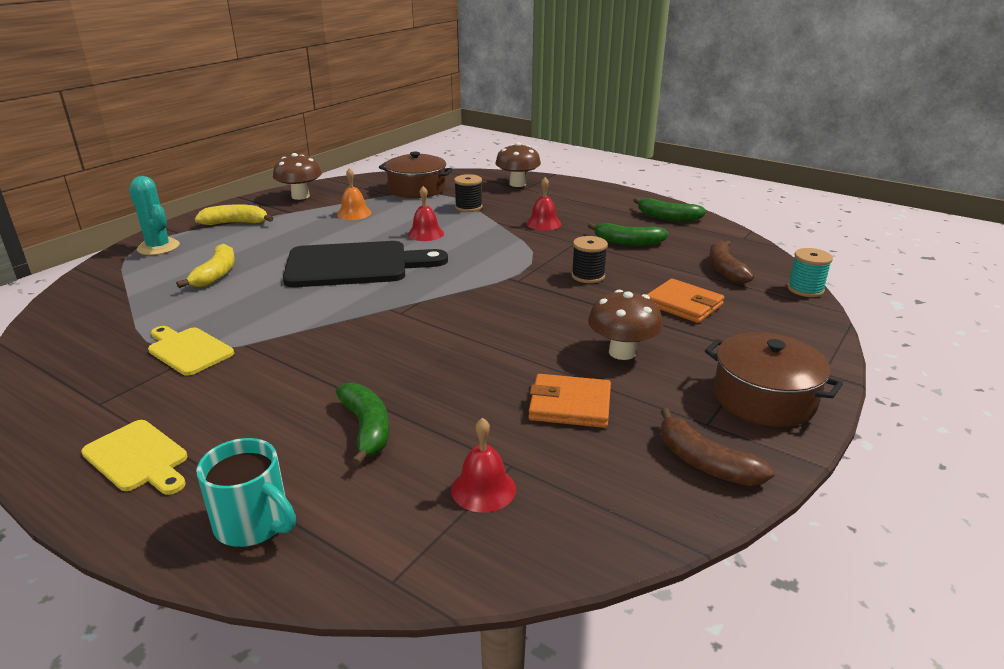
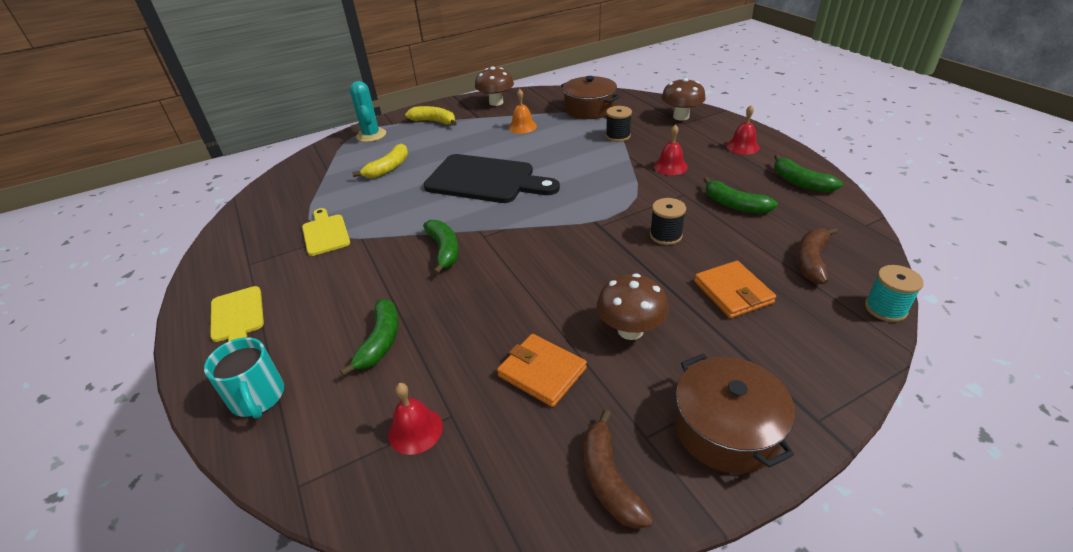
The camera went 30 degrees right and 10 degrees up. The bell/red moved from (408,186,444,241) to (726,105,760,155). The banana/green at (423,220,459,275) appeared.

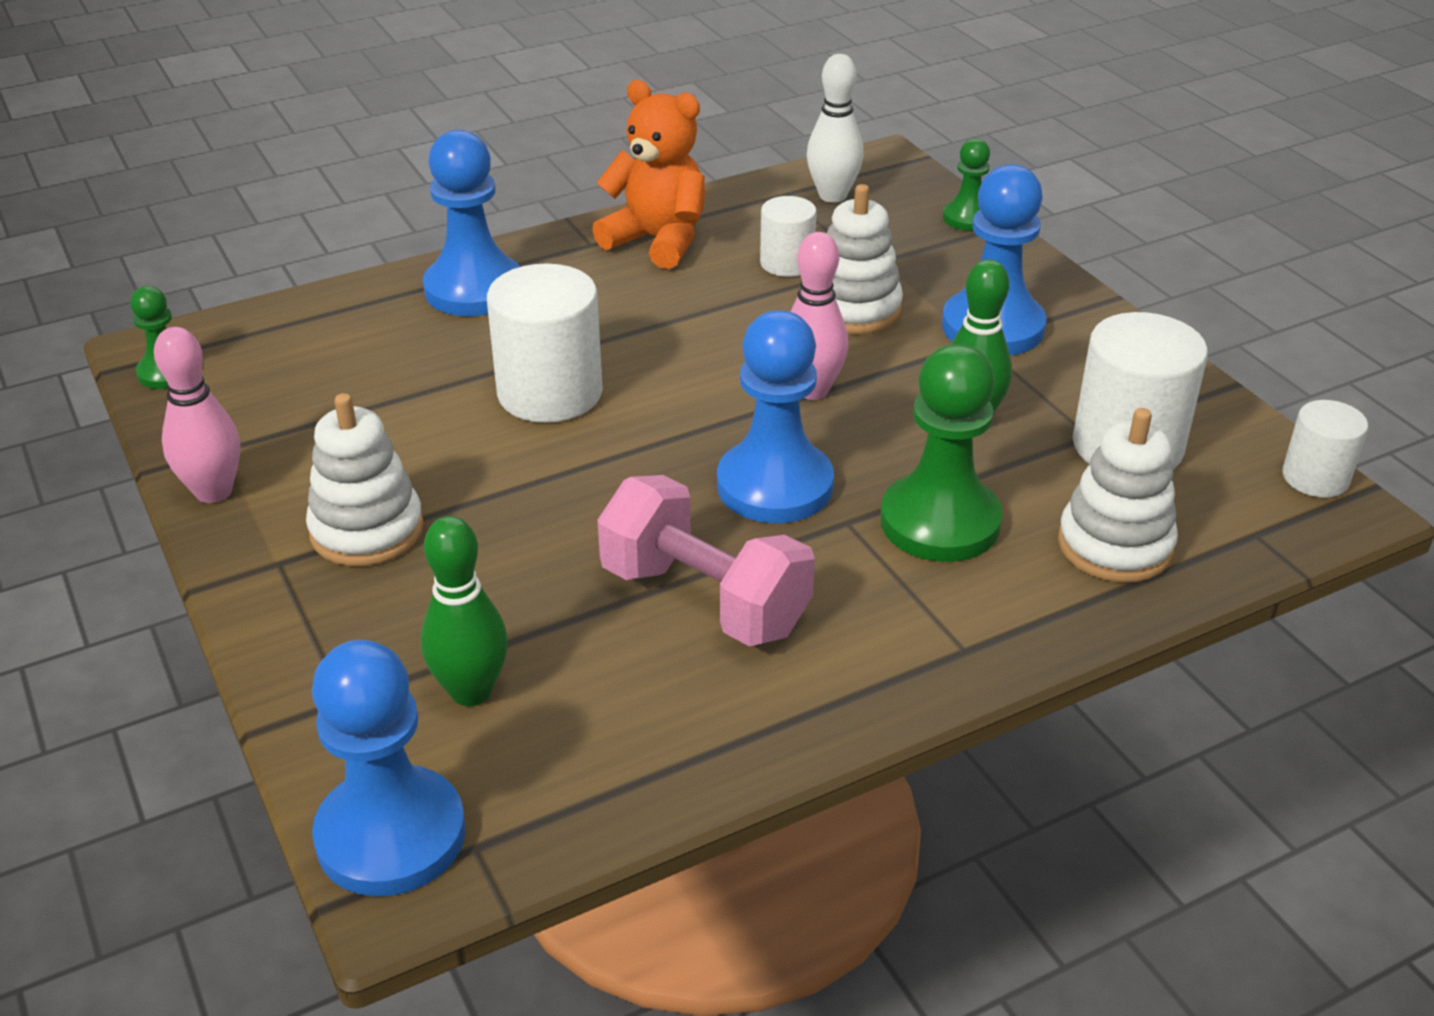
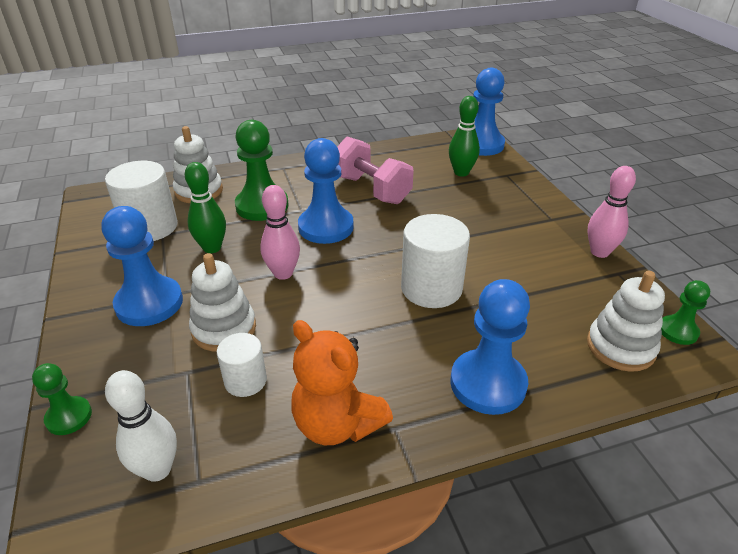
The camera went 170 degrees left and 0 degrees up. The stacking toy/white moved from (306,393,424,566) to (587,271,665,372). The cylinder/white at (1282,400,1368,498) disappeared.

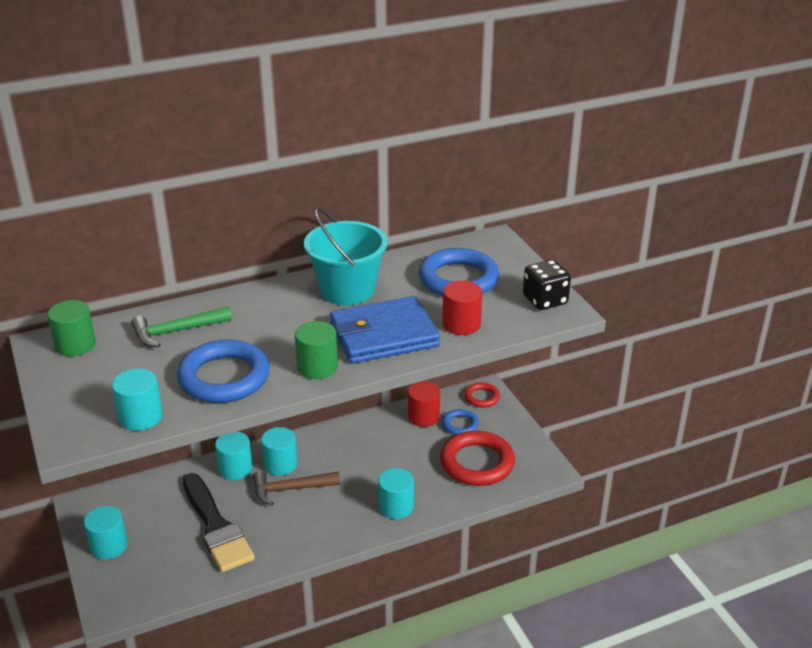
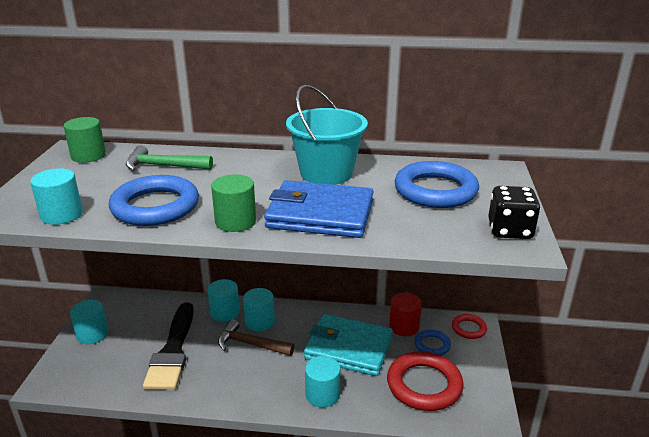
The camera went 30 degrees right and 5 degrees down. The cylinder/red at (442,280,482,335) disappeared. The wallet/turquoise at (304,314,393,376) appeared.

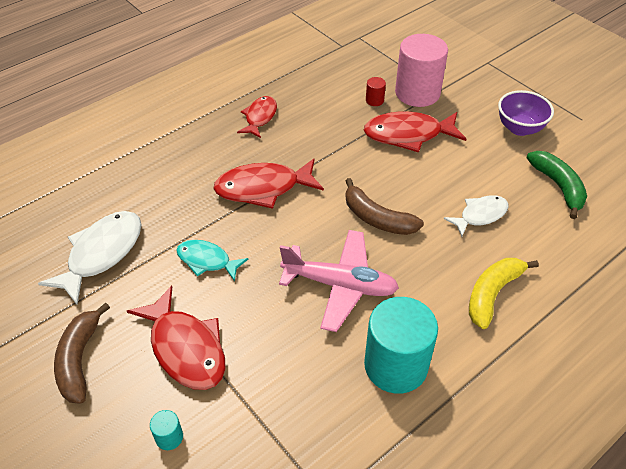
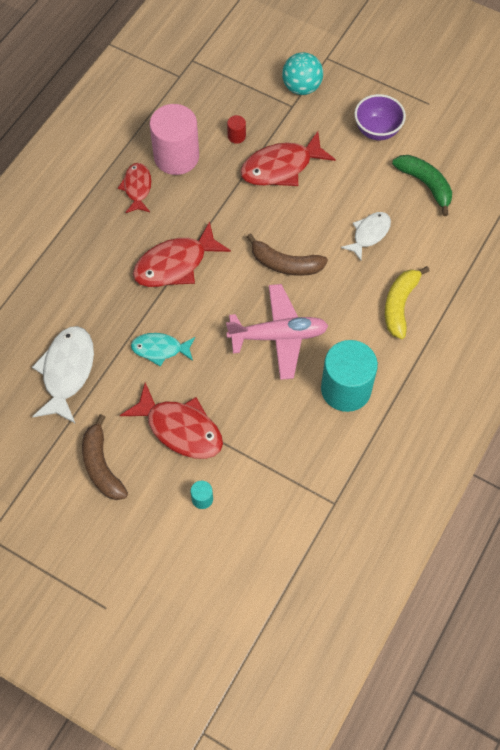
The camera went 20 degrees left and 15 degrees up. The cylinder/pink moved from (395,34,448,107) to (149,104,199,175). The ball/turquoise at (282,52,323,95) appeared.

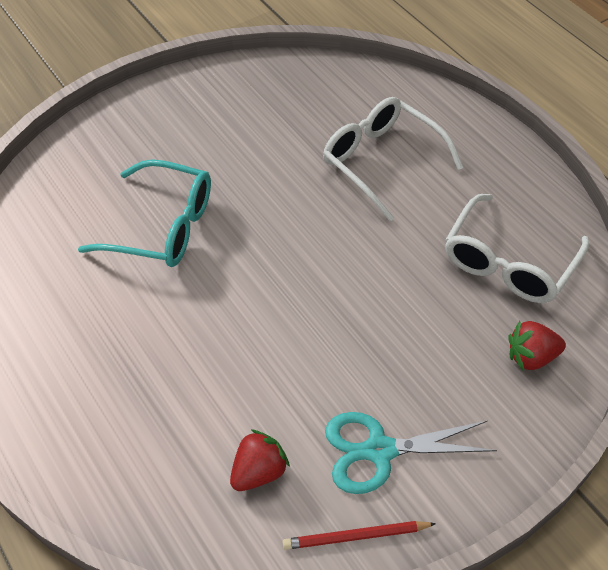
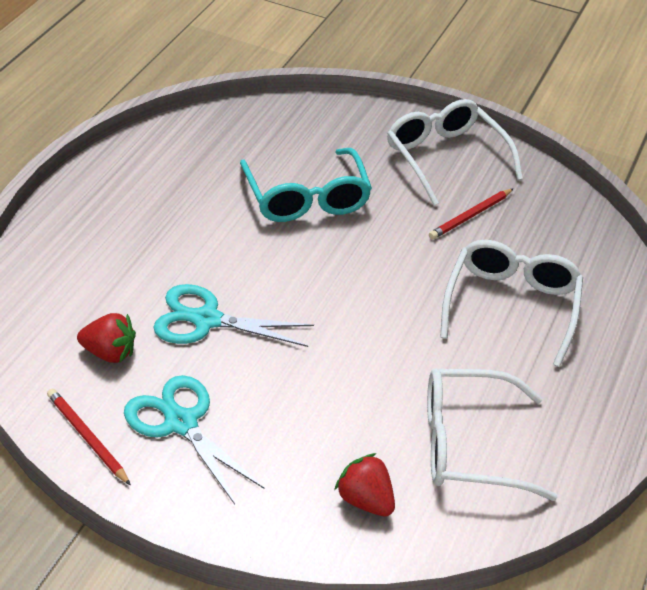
The camera went 55 degrees right and 10 degrees down. The scissors/turquoise at (153,284,314,347) appeared. The glasses/white at (387,99,523,206) appeared. The pencil/red at (429,188,514,239) appeared.

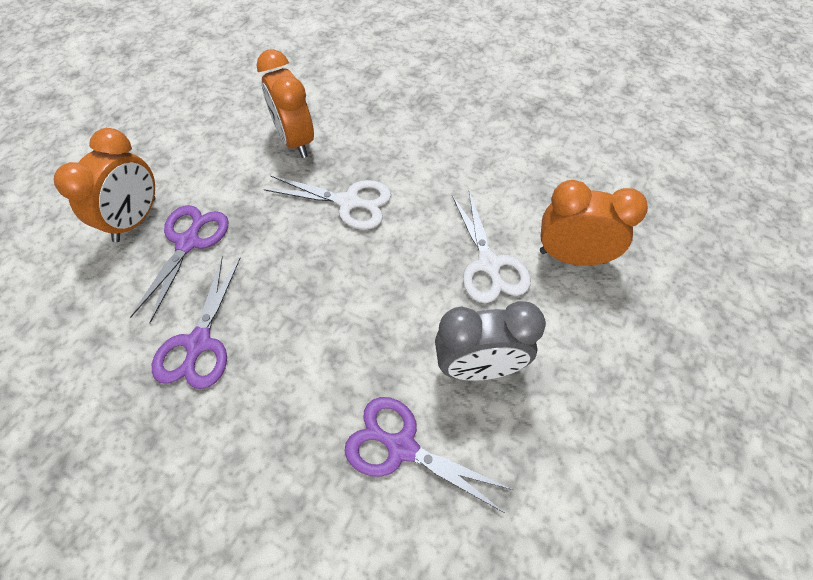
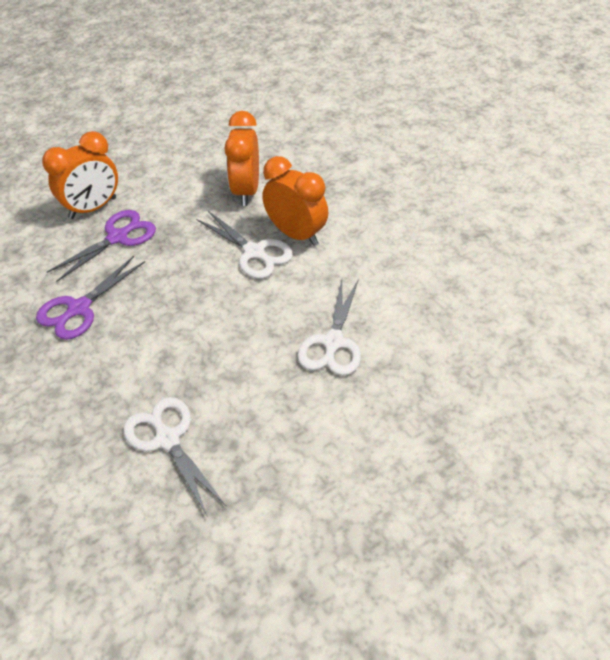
The camera went 30 degrees right and 10 degrees down. The scissors/purple at (345,397,513,513) became the scissors/white at (123,397,227,517). The clock/grey at (435,301,546,381) disappeared. The clock/orange moved from (540,180,648,265) to (262,156,328,246).

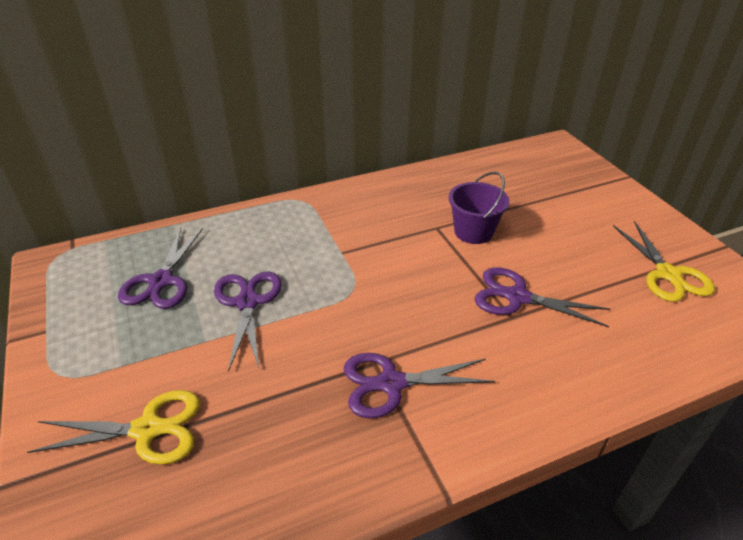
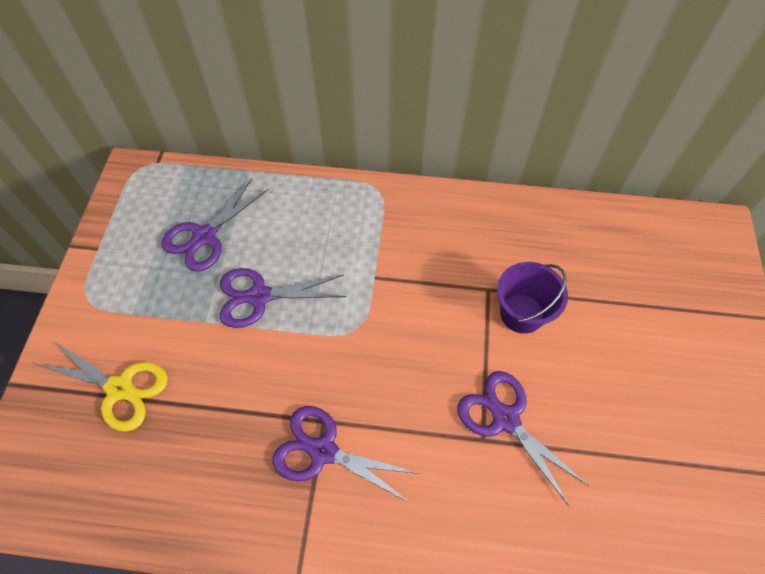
The camera went 30 degrees right and 20 degrees up. The scissors/purple at (214,271,282,372) turned 120 degrees counterclockwise. The scissors/yellow at (613,221,715,302) disappeared.

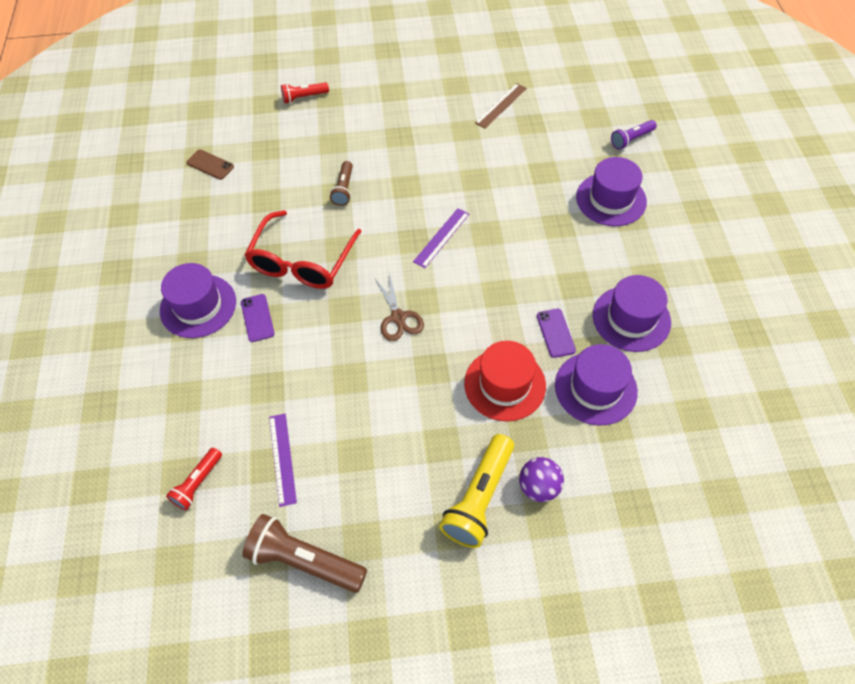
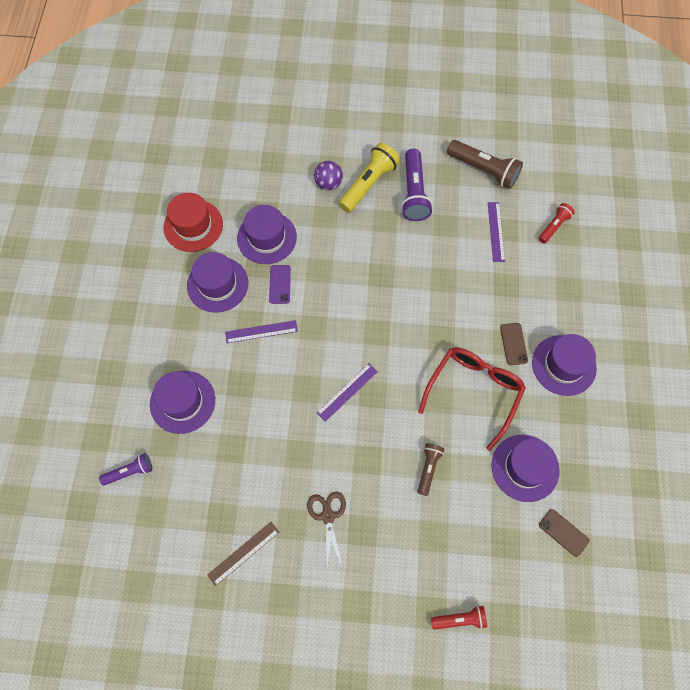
The camera went 170 degrees left and 10 degrees up. The phone/purple at (241,294,275,342) became the phone/brown at (500,323,528,365). The scissors/brown moved from (374,273,424,341) to (307,492,346,568). The hat/red moved from (464,341,546,422) to (164,193,223,252). The ruler/purple at (225,320,298,343) appeared. The flashlight/purple at (401,149,433,221) appeared. The hat/purple at (491,435,560,502) appeared.

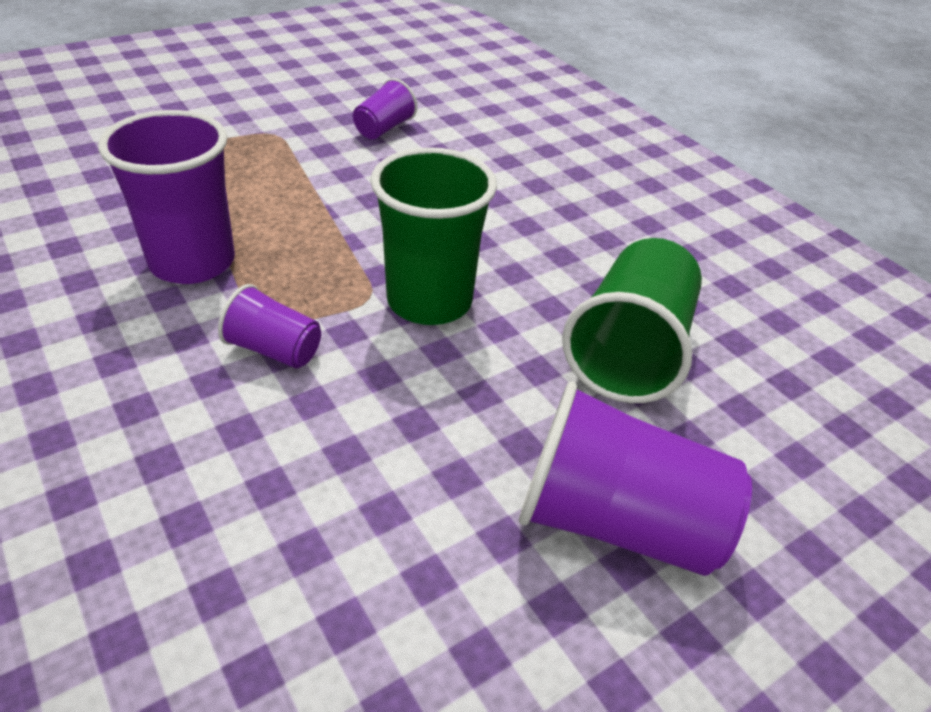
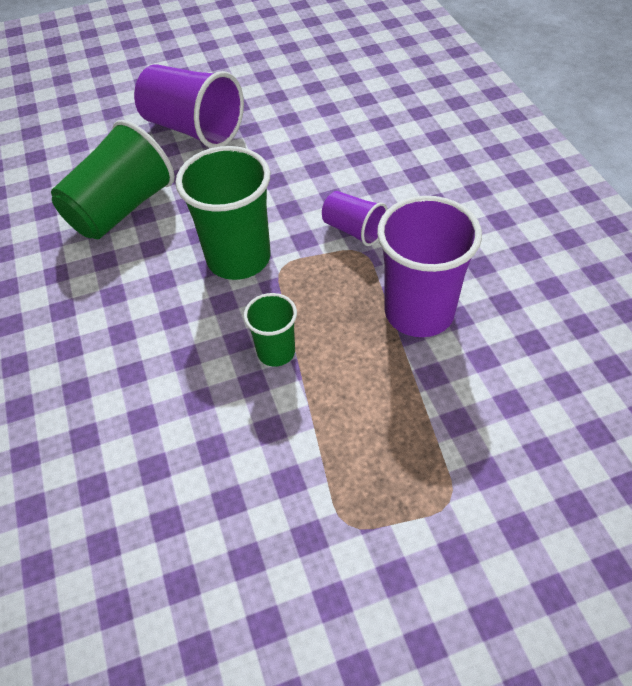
The camera went 160 degrees left and 10 degrees up. The cup/purple at (353,78,417,139) disappeared. The cup/green at (244,293,297,367) appeared.

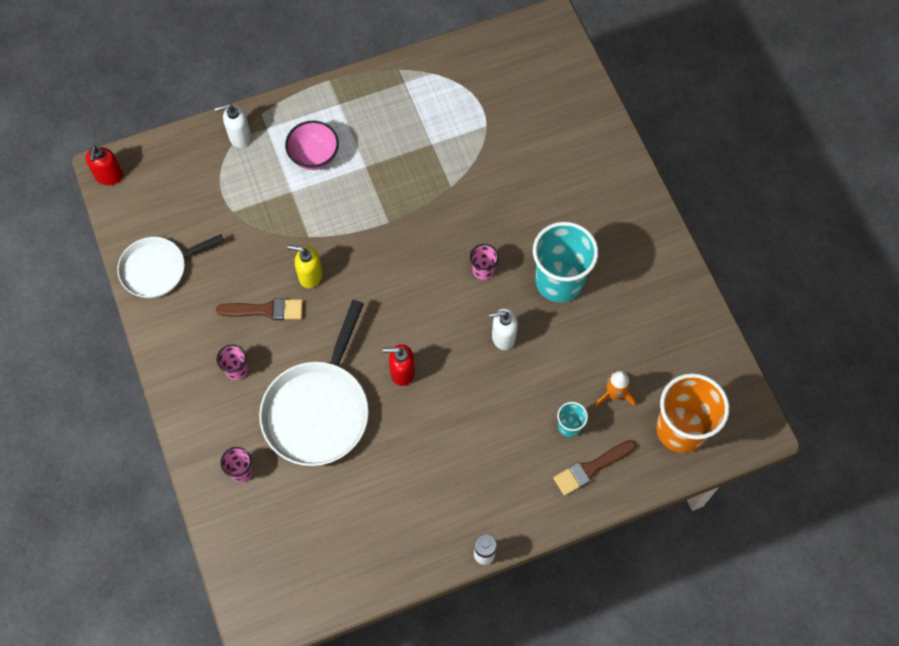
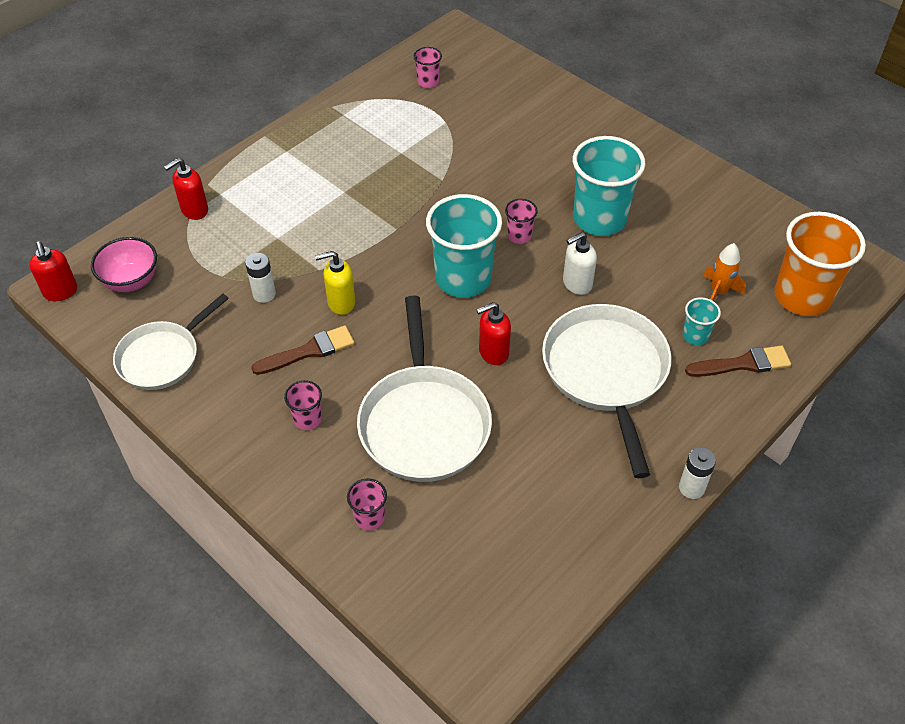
The camera went 25 degrees left and 15 degrees down. The soap dispenser/white at (214,104,251,148) became the soap dispenser/red at (164,158,208,220). The bowl/pink moved from (285,121,339,170) to (91,237,157,292). The brush/brown at (553,440,636,496) turned 135 degrees counterclockwise. The battery/white at (245,253,276,303) appeared. The cup/pink at (413,47,442,88) appeared. The cup/turquoise at (426,194,502,298) appeared. The pan/white at (542,304,671,478) appeared.

